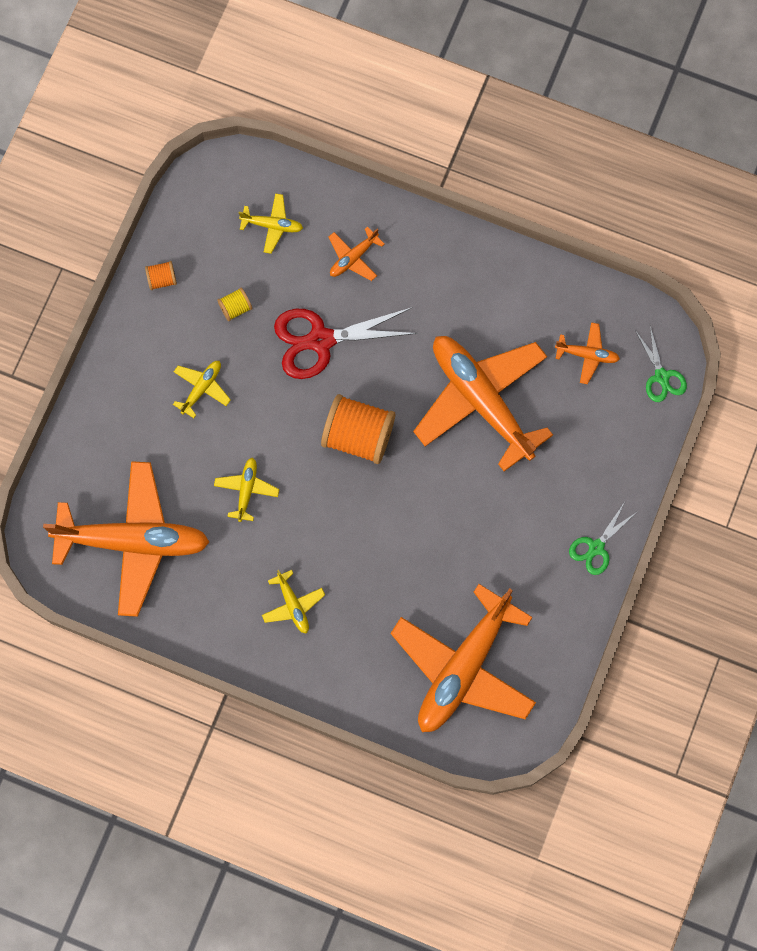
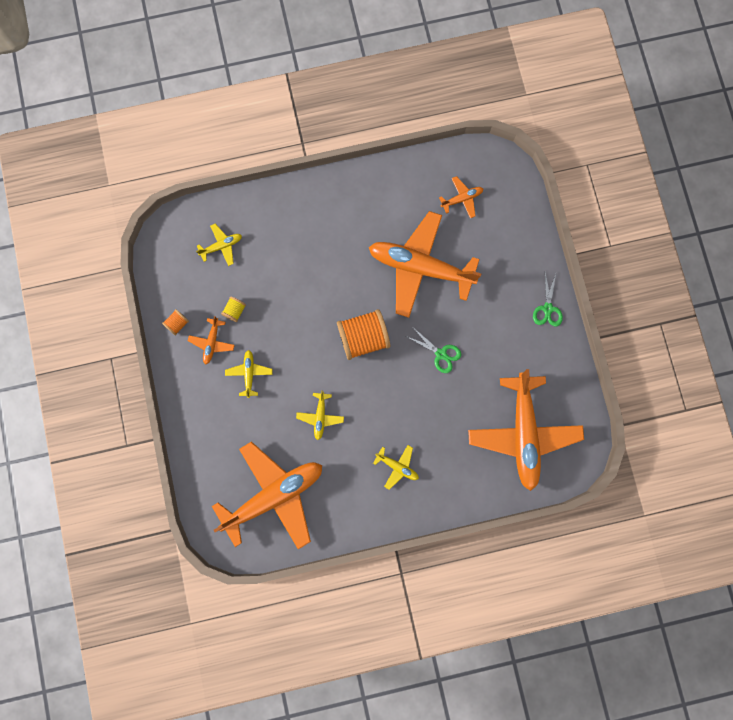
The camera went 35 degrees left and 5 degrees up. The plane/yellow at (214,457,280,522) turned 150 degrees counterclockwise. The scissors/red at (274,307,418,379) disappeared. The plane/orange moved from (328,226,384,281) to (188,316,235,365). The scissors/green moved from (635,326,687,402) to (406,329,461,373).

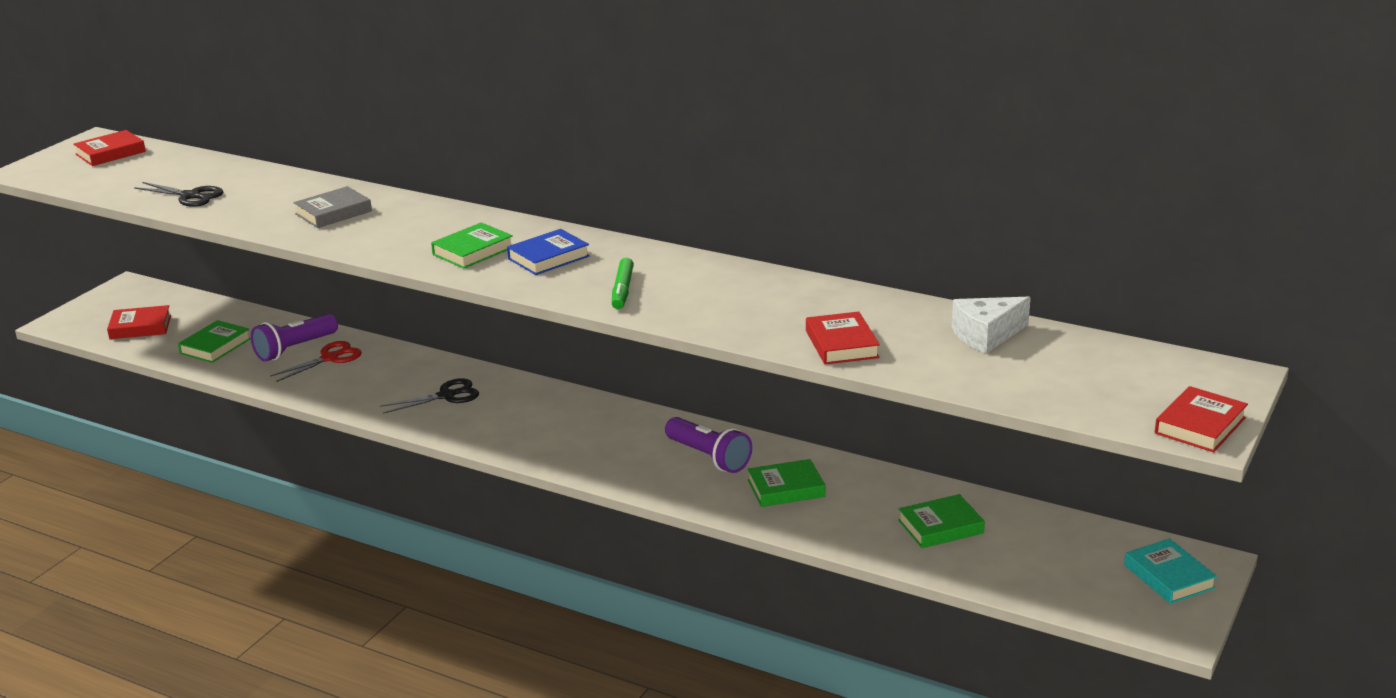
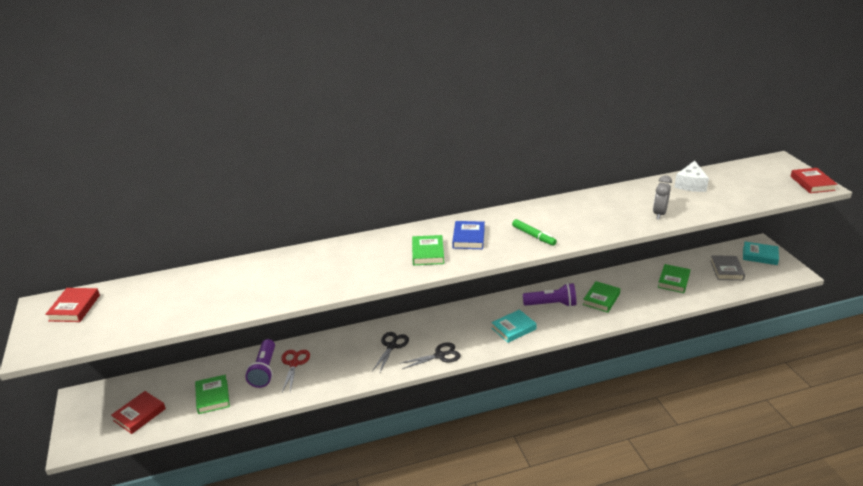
The camera went 45 degrees left and 5 degrees up. The scissors/black moved from (134,182,223,207) to (399,342,460,369). The book/grey moved from (293,186,372,228) to (710,255,745,280). The book/red at (806,312,880,365) was replaced by the clock/grey at (653,175,672,220). The book/turquoise at (491,310,537,343) appeared.

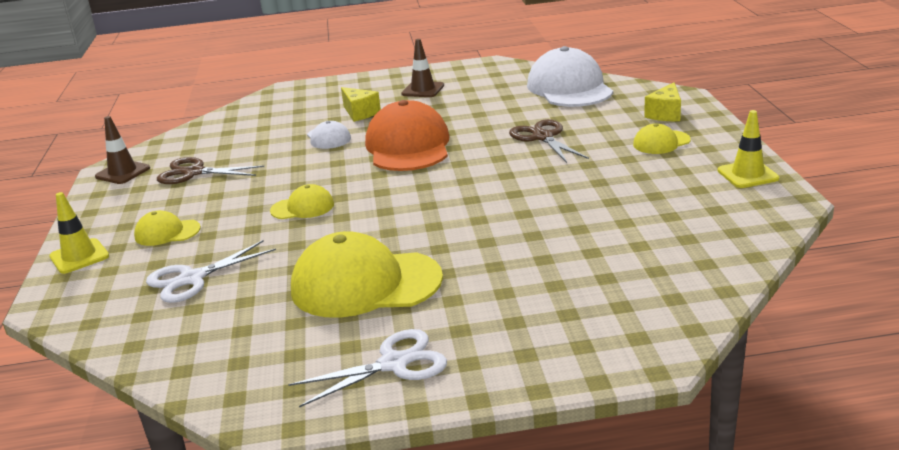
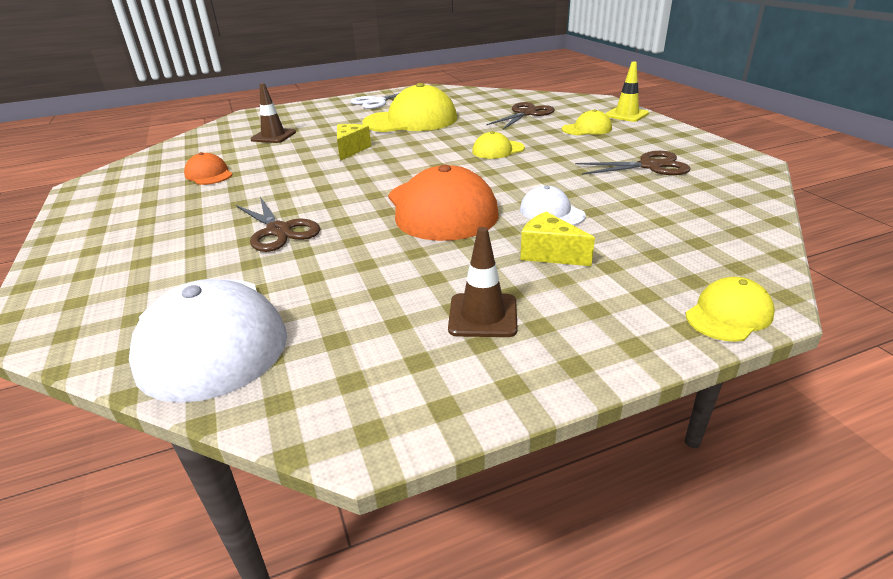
The camera went 165 degrees right and 5 degrees up. The traffic cone/brown moved from (95,116,150,184) to (250,83,296,143). The scissors/white at (146,240,276,303) became the scissors/brown at (486,102,555,129). The cap/yellow moved from (633,124,691,154) to (685,277,774,342). The cheese/yellow moved from (644,82,681,121) to (337,124,371,161). The traffic cone/yellow at (718,110,779,188) disappeared. The cap/orange at (184,152,233,185) appeared.

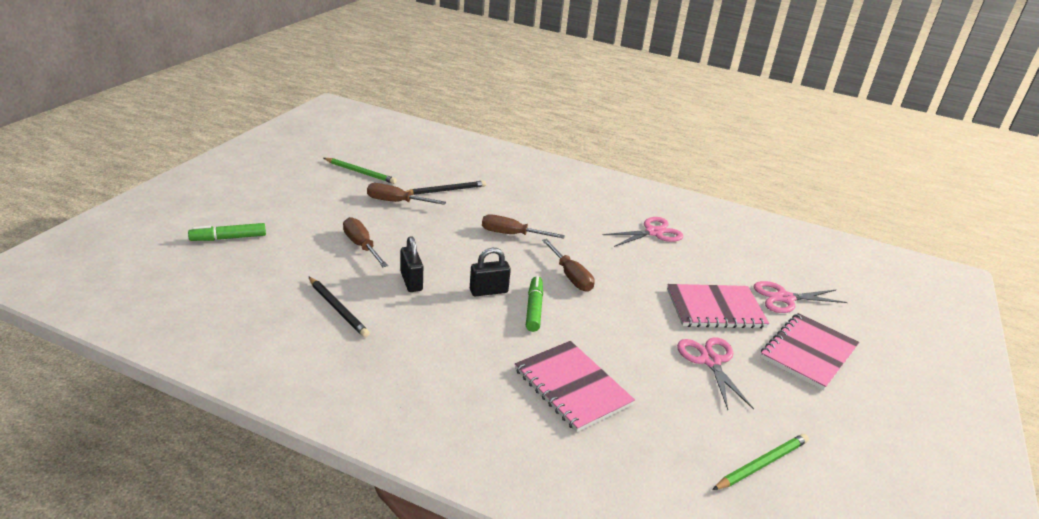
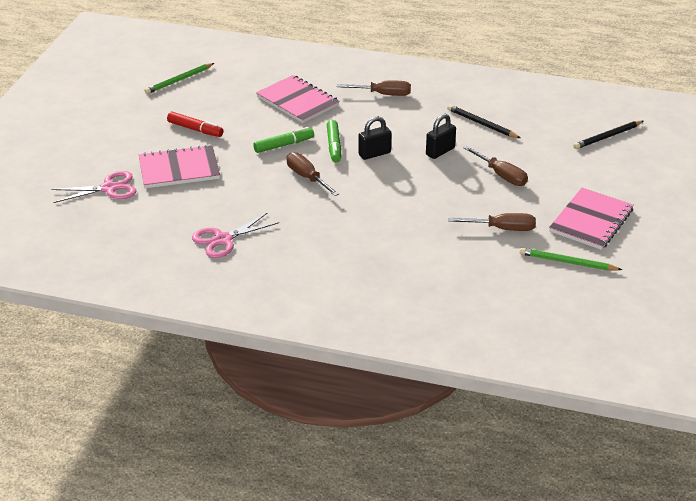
The camera went 175 degrees right and 5 degrees up. The marker/green moved from (188,223,266,241) to (253,127,314,153). The padlock/black at (401,236,423,292) turned 75 degrees clockwise. The pencil/black moved from (405,180,486,195) to (573,121,643,149). The screwdriver/brown moved from (482,214,565,239) to (337,81,411,96). The scissors/pink at (677,337,754,410) was replaced by the marker/red at (167,112,223,137). The notebook/pink moved from (760,313,859,390) to (549,188,634,250).

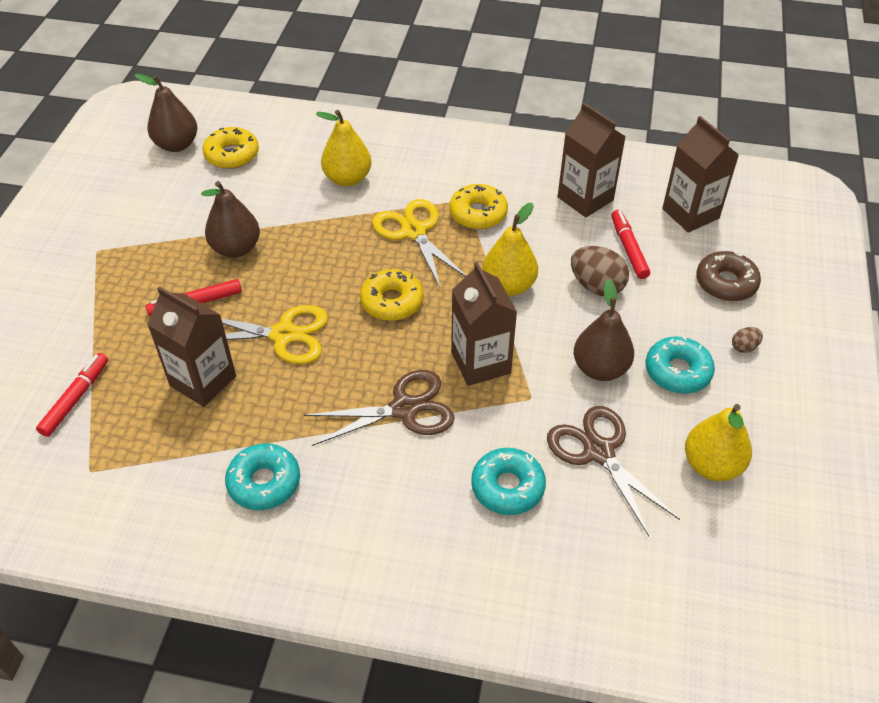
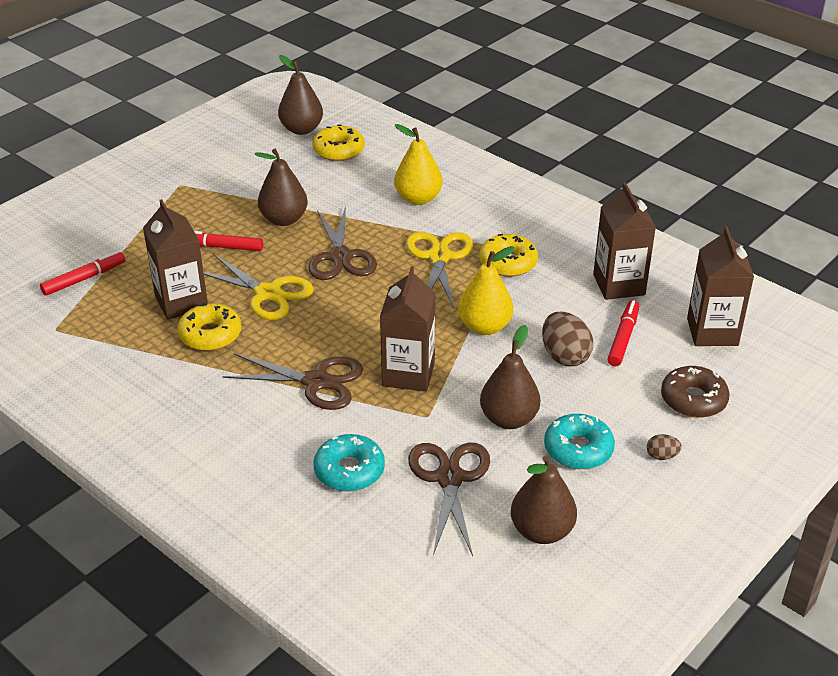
The camera went 30 degrees right and 10 degrees down. The donut/turquoise at (225,443,300,510) disappeared. The donut/yellow moved from (360,269,424,321) to (177,302,242,351). The pear/yellow at (685,404,752,481) became the pear/brown at (511,455,577,544). The scissors/brown at (308,206,377,280) appeared.

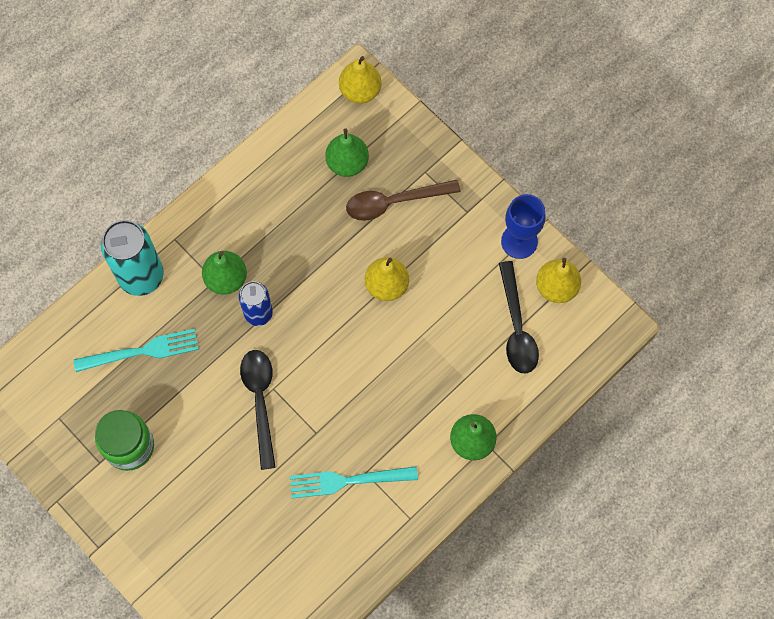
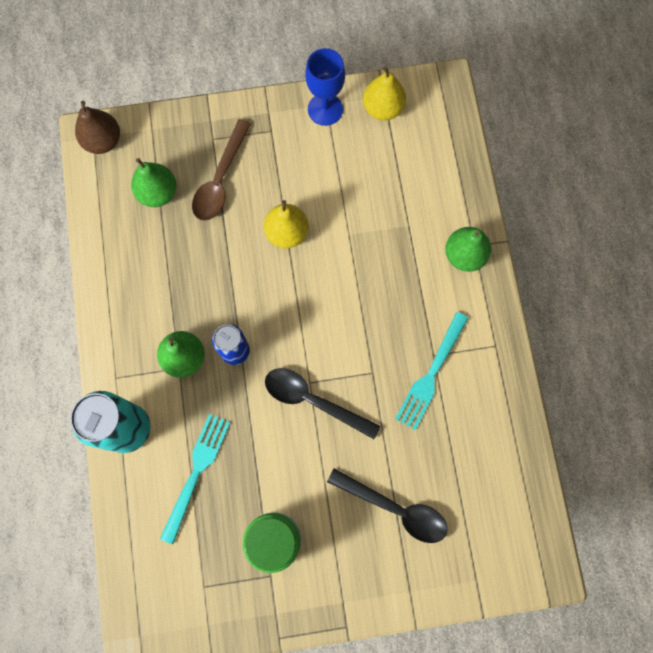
The camera went 55 degrees left and 5 degrees up. The pear/yellow at (339,56,381,103) became the pear/brown at (75,101,120,154). The spoon/black moved from (499,261,539,373) to (327,469,448,543).

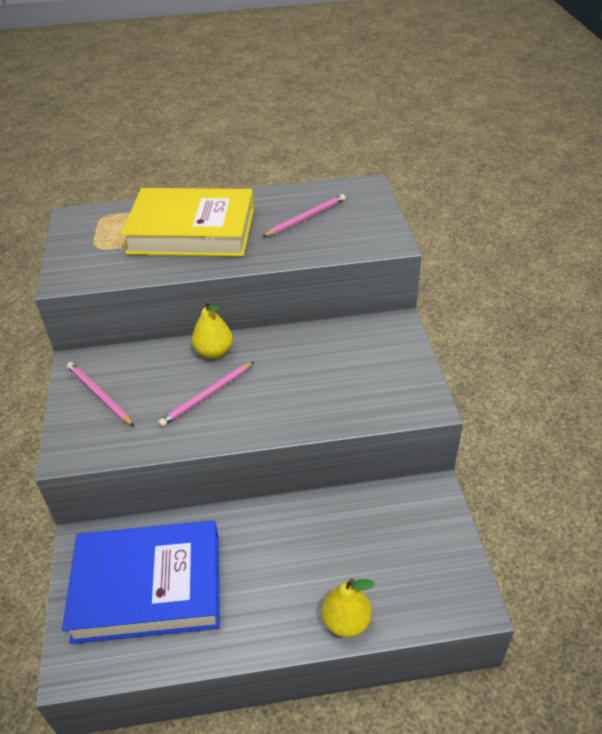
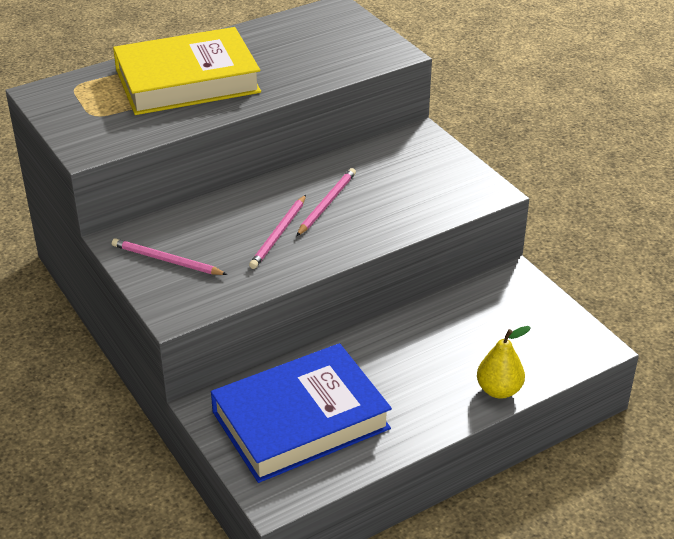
The camera went 25 degrees left and 5 degrees down. The pear/yellow at (192,300,233,359) disappeared. The pencil/pink moved from (262,194,346,237) to (297,168,356,236).

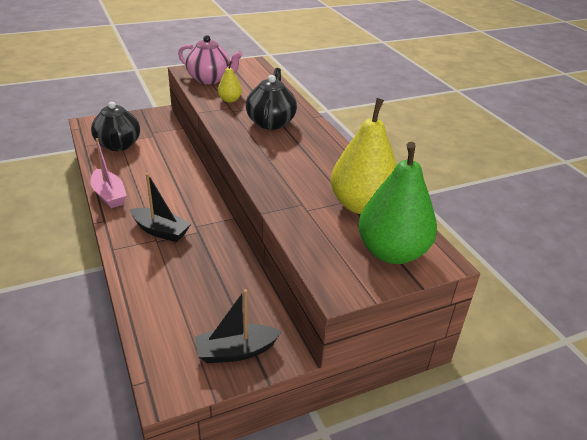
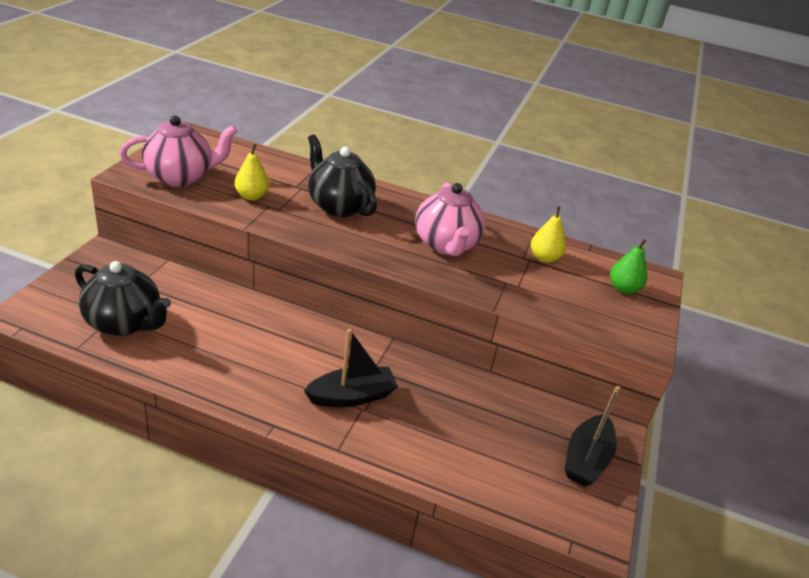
The camera went 50 degrees left and 0 degrees up. The boat/pink at (90,138,127,208) disappeared. The pear/yellow at (331,98,397,214) changed to 0.47 times the size. The pear/green at (358,142,437,264) changed to 0.47 times the size. The teapot/pink at (415,182,485,256) appeared.

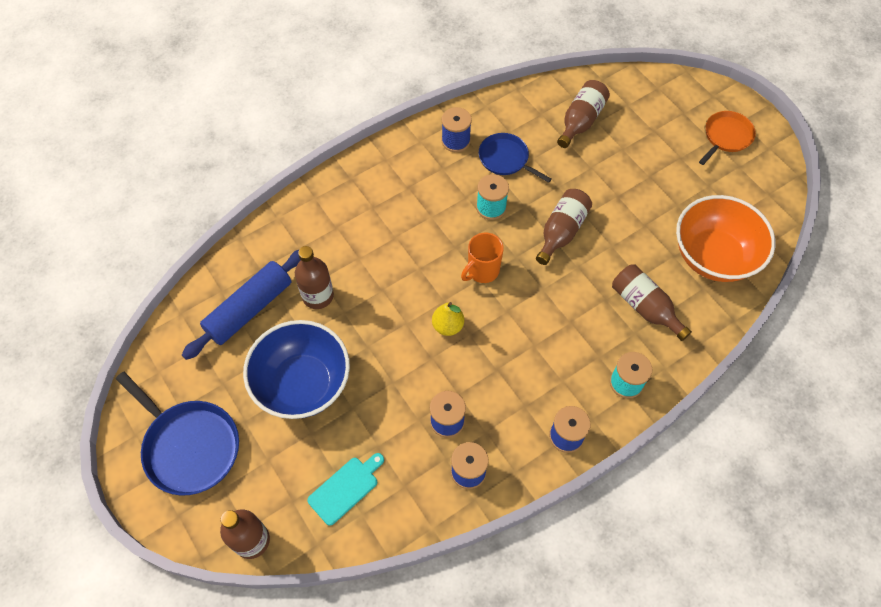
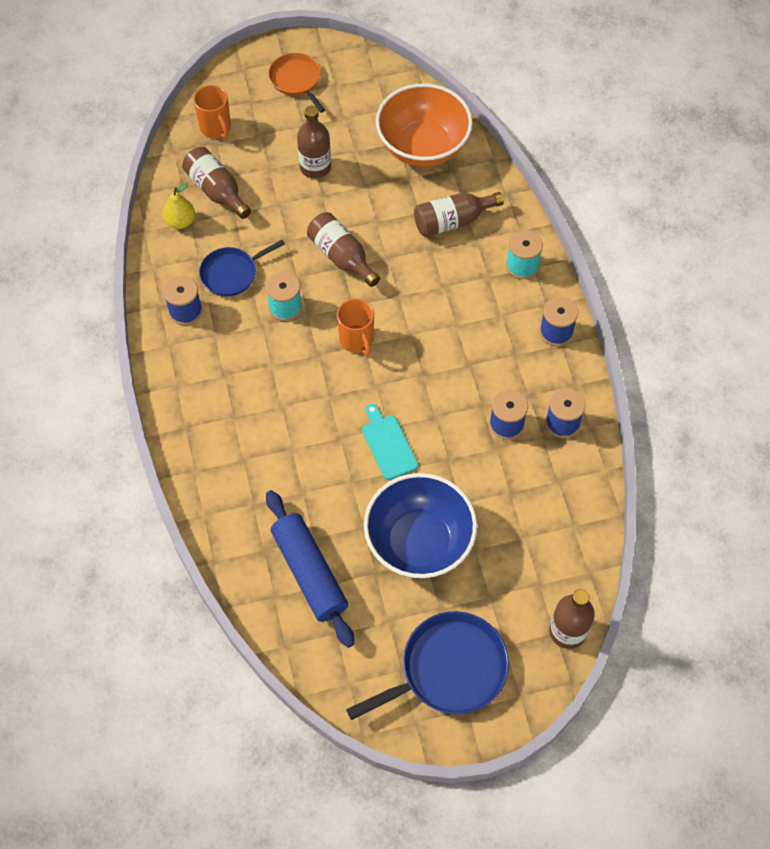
The camera went 70 degrees left and 0 degrees up. The bottle/brown moved from (295,246,334,309) to (297,105,331,179). The cutting board/turquoise moved from (307,453,384,526) to (362,404,418,480). The pear/yellow moved from (432,302,464,336) to (163,183,195,229). The mug/orange at (193,85,231,138) appeared.

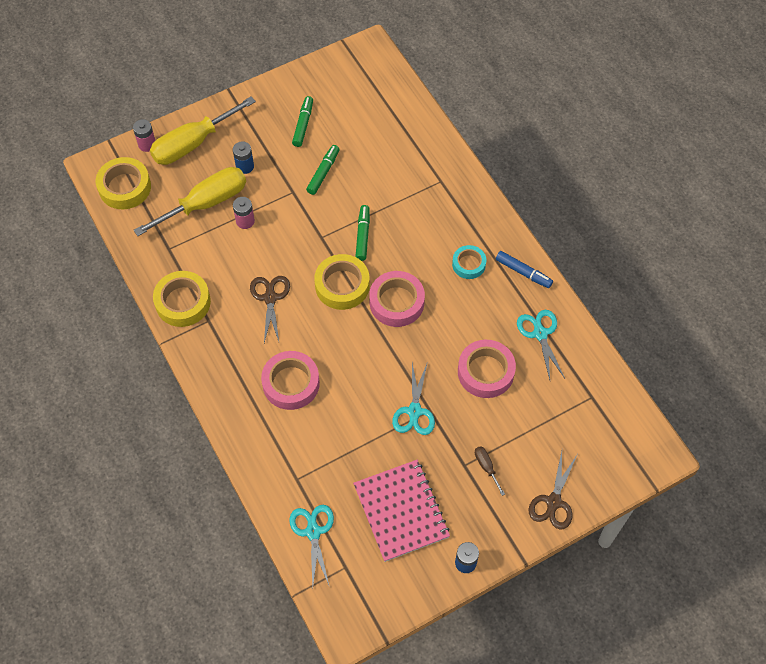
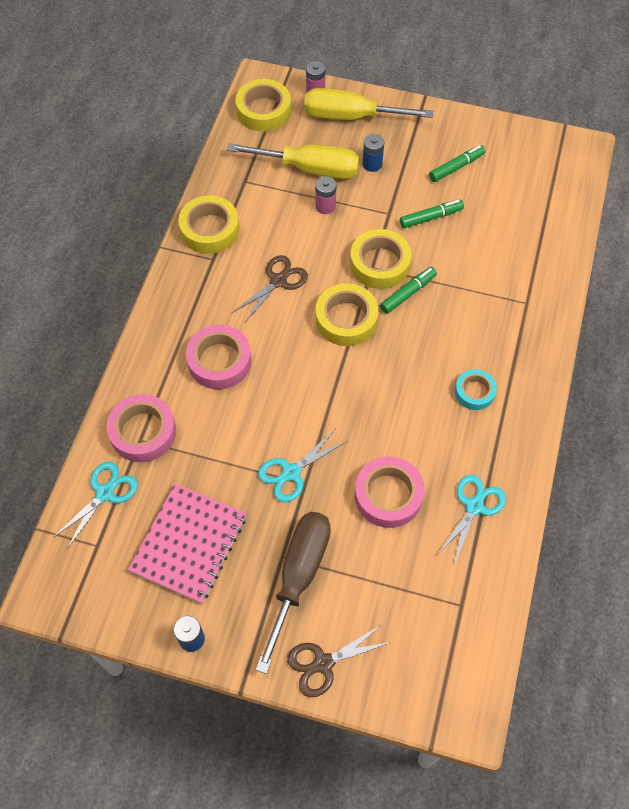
The camera went 45 degrees right and 0 degrees up. The tape/pink moved from (369,271,425,327) to (106,394,176,462). The screwdriver/brown at (475,446,505,496) changed to 2.49 times the size. The marker/blue at (496,251,553,288) disappeared. The tape/yellow at (350,229,411,289) appeared.

